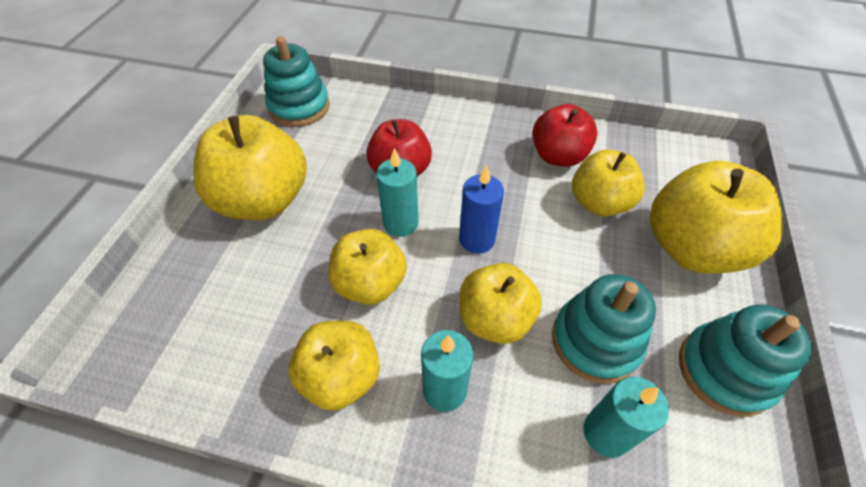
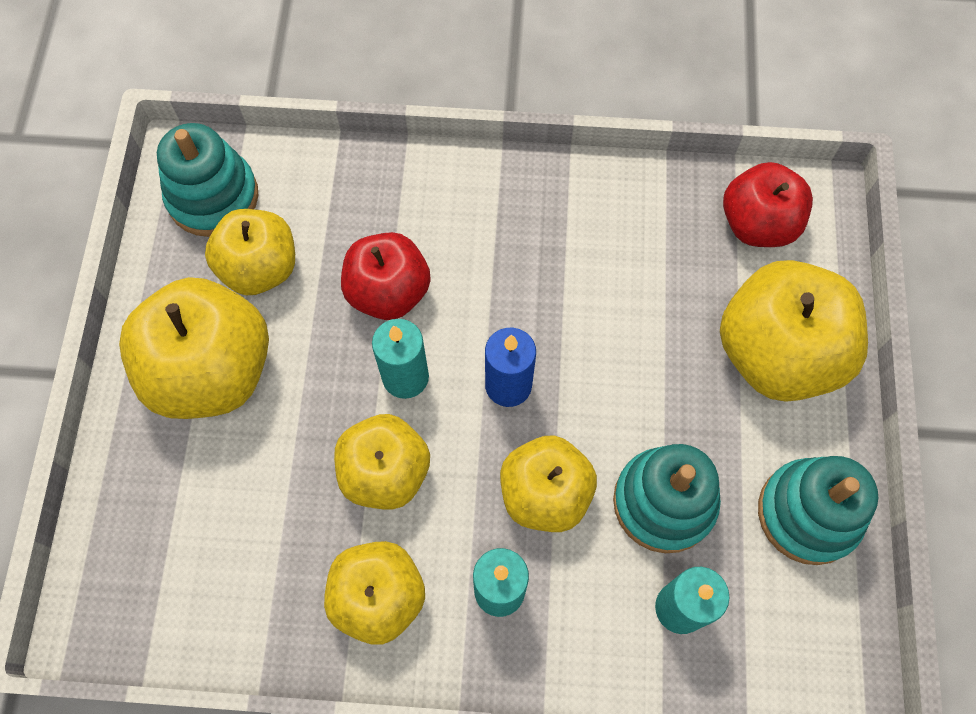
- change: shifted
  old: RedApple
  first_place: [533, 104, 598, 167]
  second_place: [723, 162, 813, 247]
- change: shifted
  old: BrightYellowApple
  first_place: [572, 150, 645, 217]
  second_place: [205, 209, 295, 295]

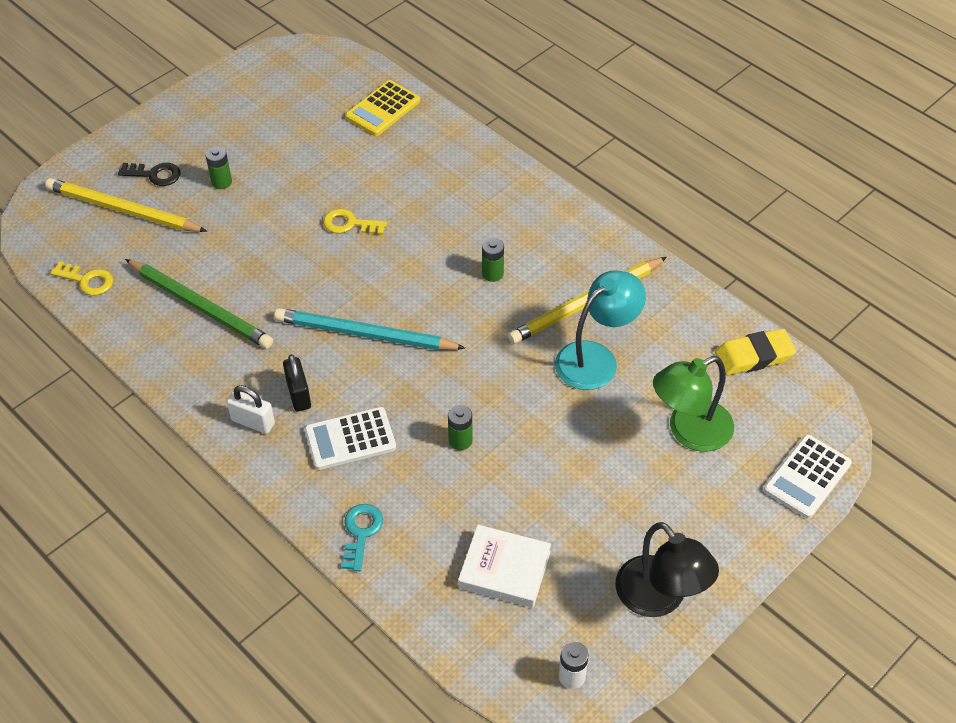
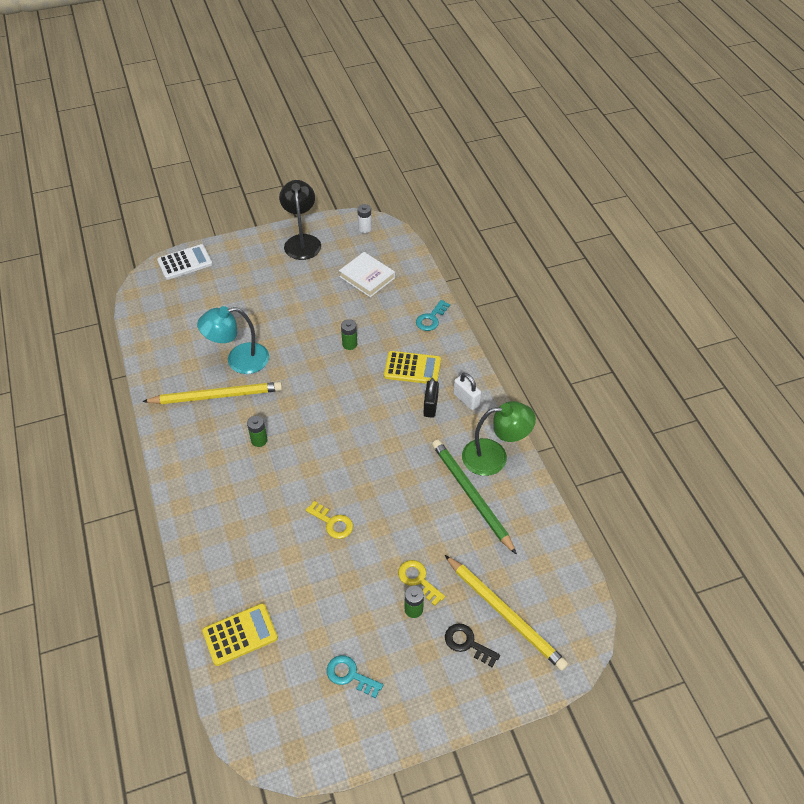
- change: shifted
  old: BrightYellowLatchkey
  first_place: [50, 261, 113, 295]
  second_place: [398, 560, 445, 606]
- change: gone
  old: TealWoodenPencil
  first_place: [274, 308, 466, 350]
- change: repainted
  old: PureWhitePocketCalculator
  new: BrightYellowPocketCalculator
  first_place: [305, 407, 396, 470]
  second_place: [384, 351, 441, 384]
- change: shifted
  old: LeafGreenReadingLamp
  first_place: [653, 356, 734, 452]
  second_place: [462, 401, 536, 476]
- change: gone
  old: BrightYellowEraser
  first_place: [715, 329, 796, 375]
- change: new
  new: TealLatchkey
  second_place: [327, 655, 383, 698]

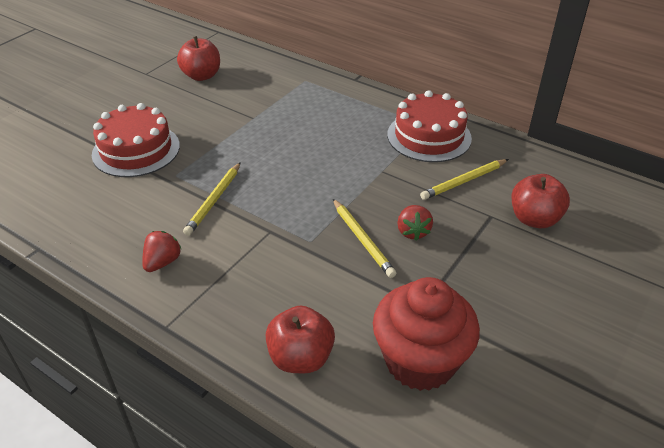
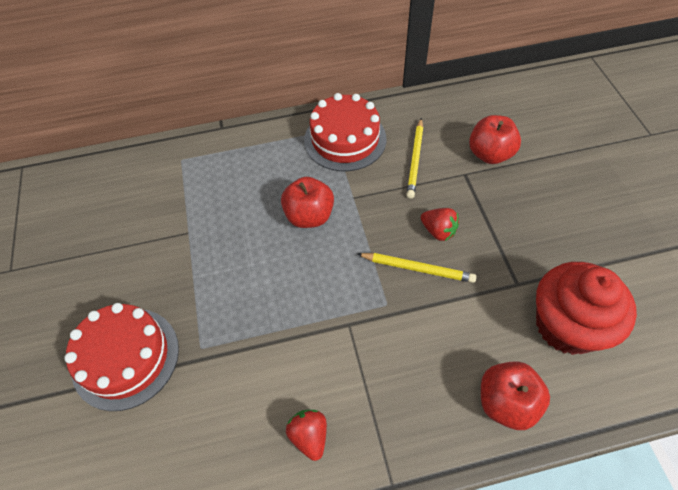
- change: shifted
  old: RedApple
  first_place: [177, 36, 220, 81]
  second_place: [281, 177, 334, 228]
- change: gone
  old: BrightYellowWoodenPencil
  first_place: [183, 162, 241, 236]

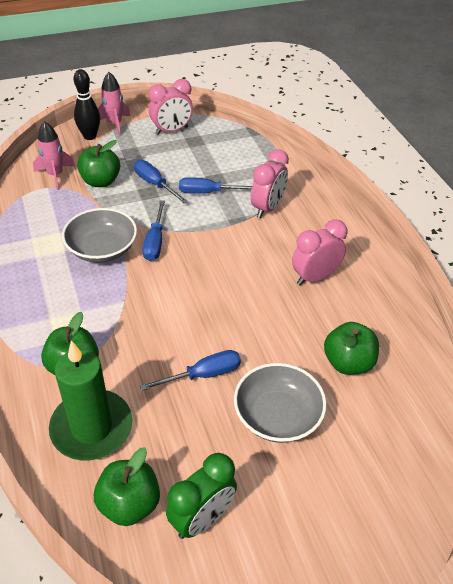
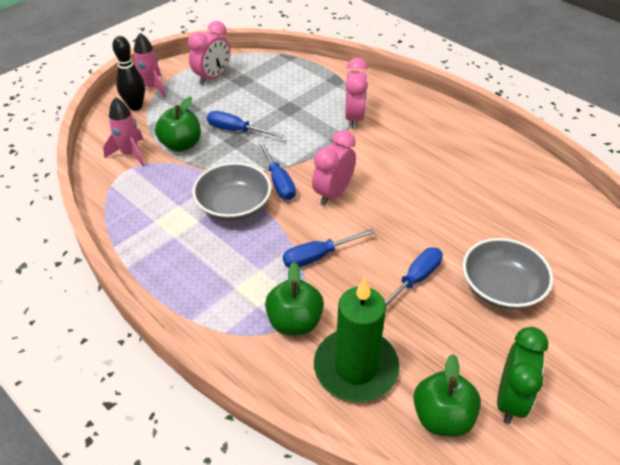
- change: shifted
  old: RoyalBlueScrewdriver
  first_place: [179, 177, 252, 194]
  second_place: [283, 229, 375, 267]
- change: shifted
  old: RosyClock
  first_place: [292, 220, 348, 286]
  second_place: [312, 130, 356, 206]
- change: gone
  old: LeafGreenApple
  first_place: [324, 322, 379, 375]

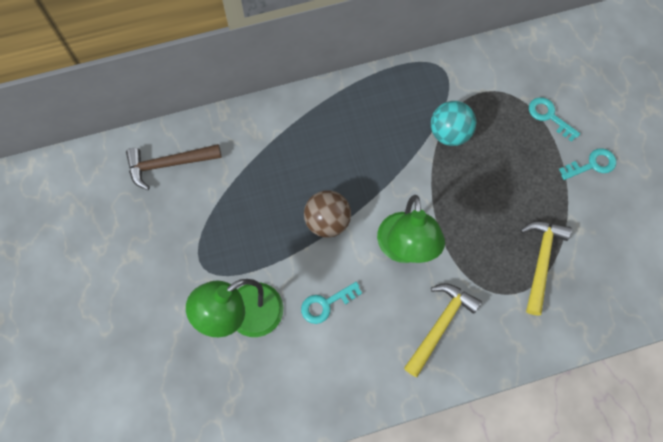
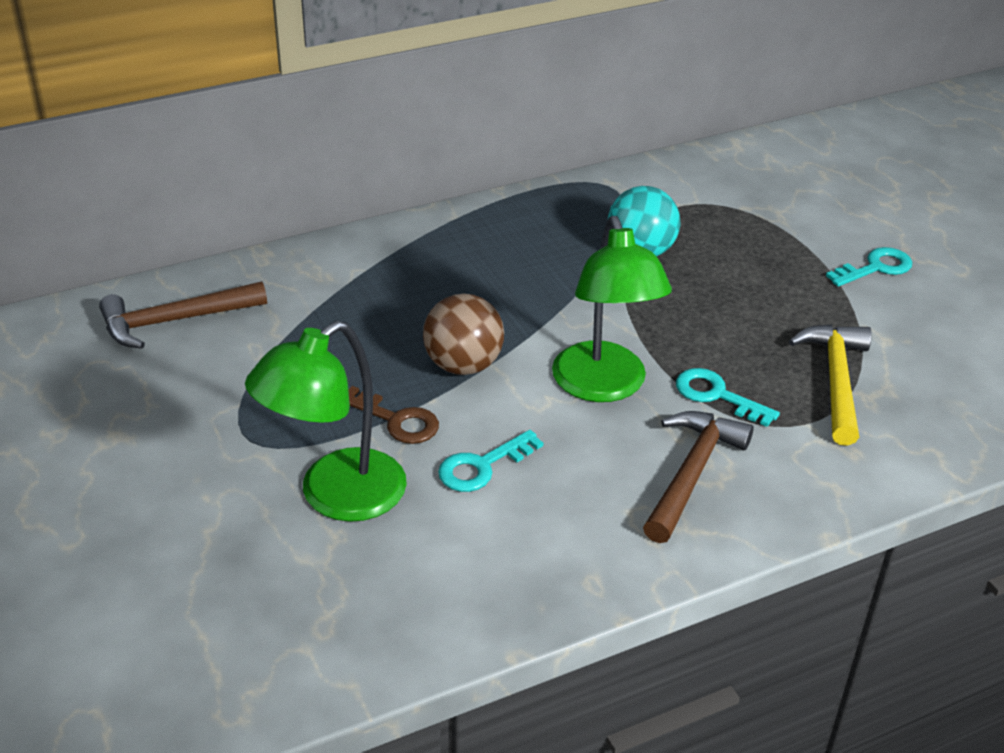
- change: repainted
  old: BrightYellowHammer
  new: BrownHammer
  first_place: [404, 283, 482, 377]
  second_place: [643, 411, 754, 543]
- change: shifted
  old: TealLatchkey
  first_place: [529, 97, 580, 142]
  second_place: [676, 368, 780, 427]
- change: new
  new: BrownLatchkey
  second_place: [348, 386, 439, 444]

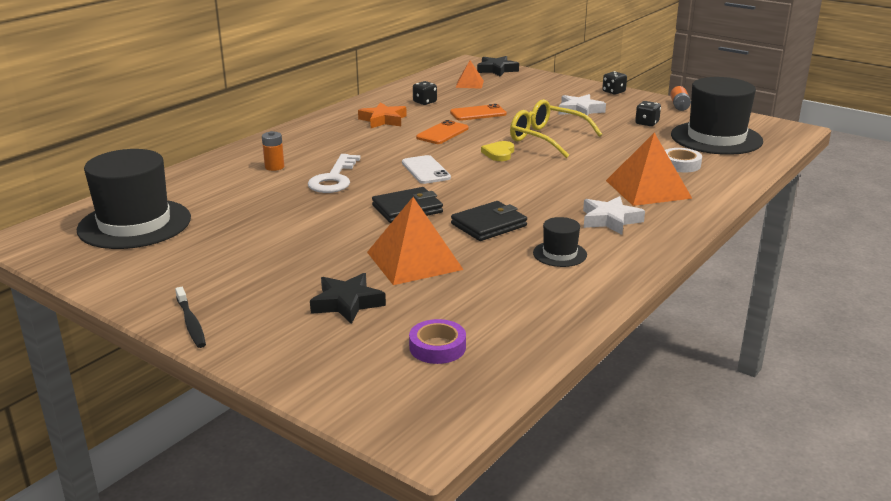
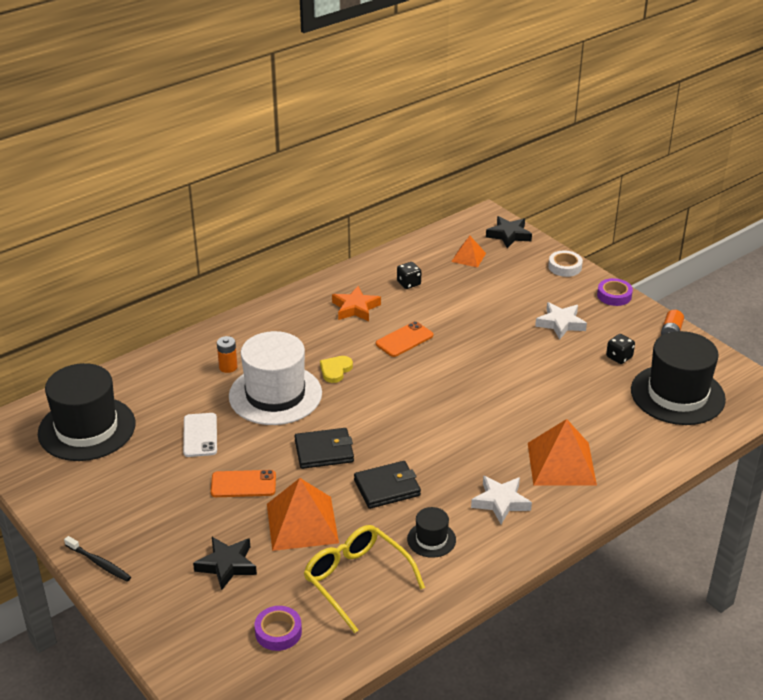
- change: rotated
  old: BlackToothBrush
  first_place: [175, 287, 206, 348]
  second_place: [64, 536, 131, 582]
  degrees: -45
- change: swapped
  old: PureWhiteLatchkey
  new: PureWhiteHat
  first_place: [308, 154, 361, 193]
  second_place: [229, 331, 322, 425]
- change: shifted
  old: PureWhitePhone
  first_place: [402, 155, 451, 184]
  second_place: [183, 413, 217, 457]
- change: shifted
  old: OrangeColouredPhone
  first_place: [450, 104, 507, 121]
  second_place: [211, 470, 276, 497]
- change: shifted
  old: BrightYellowHeartShape
  first_place: [481, 141, 514, 161]
  second_place: [320, 356, 353, 383]
- change: shifted
  old: BrightYellowEyeglasses
  first_place: [510, 99, 602, 158]
  second_place: [304, 525, 425, 633]
- change: swapped
  old: BlackGameDie
  new: PurpleTape
  first_place: [602, 71, 627, 95]
  second_place: [597, 278, 633, 306]
- change: shifted
  old: PureWhiteTape
  first_place: [665, 148, 702, 172]
  second_place: [548, 250, 583, 277]

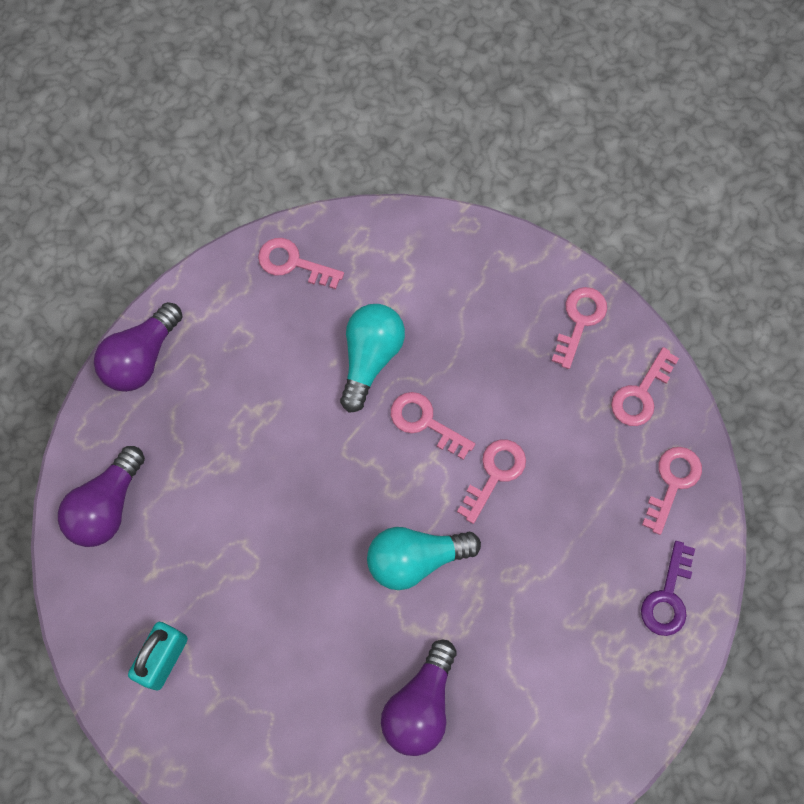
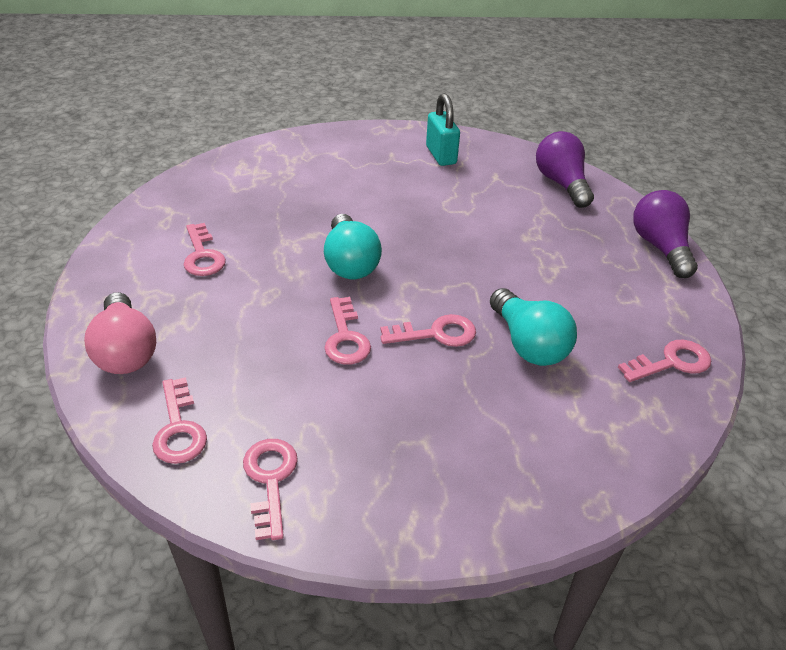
- change: rotated
  old: TealLightbulb
  first_place: [367, 527, 481, 590]
  second_place: [324, 214, 382, 279]
  degrees: 135
- change: gone
  old: PurpleLightbulb
  first_place: [381, 640, 456, 756]
- change: shifted
  old: RosyLatchkey
  first_place: [552, 287, 607, 369]
  second_place: [184, 223, 226, 276]
- change: swapped
  old: PurpleLatchkey
  new: RosyLightbulb
  first_place: [641, 541, 695, 636]
  second_place: [84, 292, 156, 374]

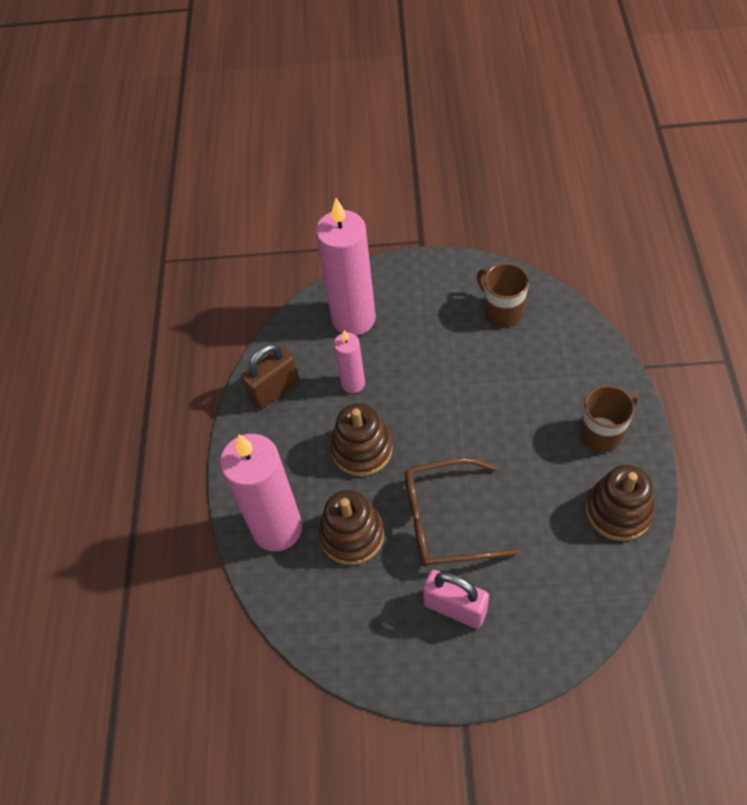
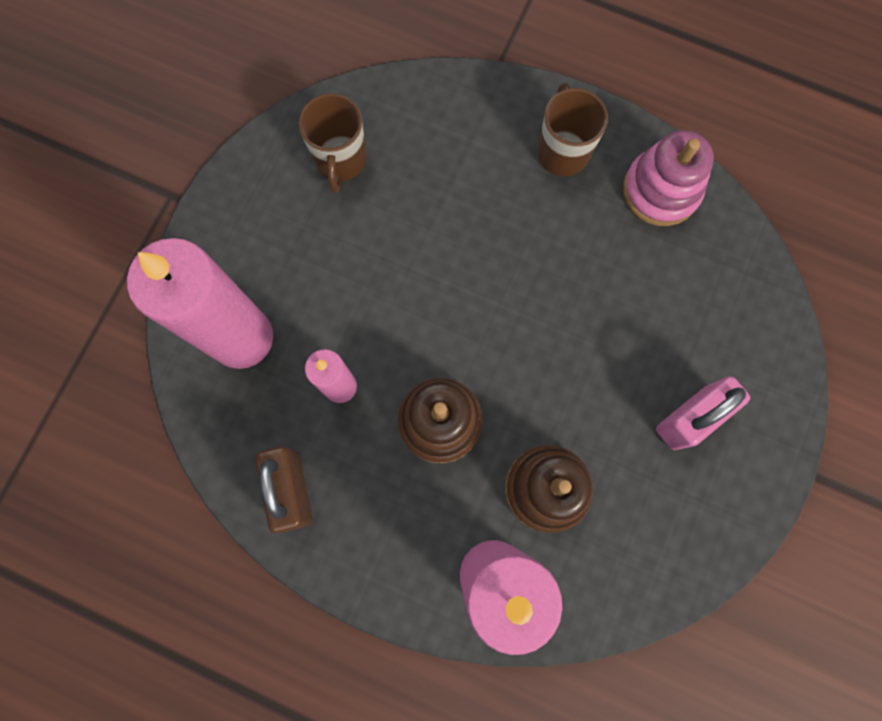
- change: gone
  old: BrownEyeglasses
  first_place: [404, 458, 519, 567]
- change: rotated
  old: BrownCoffeeMug
  first_place: [477, 263, 529, 327]
  second_place: [299, 93, 367, 193]
  degrees: -75
- change: repainted
  old: BrownStackingRings
  new: RosyStackingRings
  first_place: [586, 465, 655, 541]
  second_place: [623, 130, 714, 226]

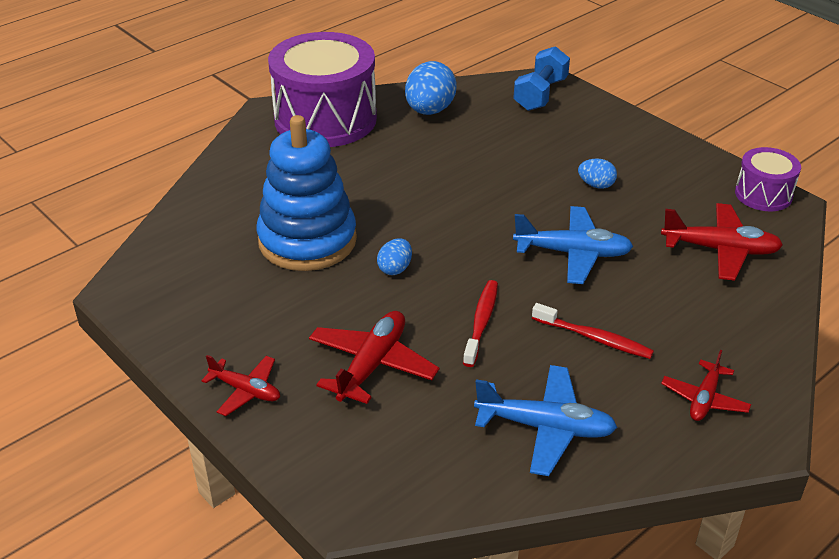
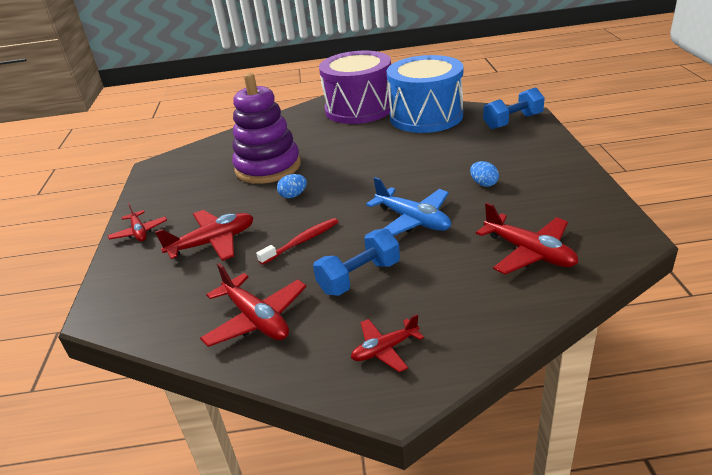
- change: repainted
  old: RoyalBlueStackingRings
  new: PurpleStackingRings
  first_place: [257, 115, 357, 271]
  second_place: [232, 73, 301, 184]
- change: swapped
  old: RoyalBlueEggShape
  new: RoyalBlueDrum
  first_place: [405, 61, 457, 115]
  second_place: [387, 55, 463, 133]
- change: repainted
  old: RoyalBlueAeroplane
  new: RedAeroplane
  first_place: [474, 365, 617, 476]
  second_place: [200, 263, 307, 347]
- change: swapped
  old: RedToothBrush
  new: RoyalBlueDumbbell
  first_place: [532, 303, 654, 359]
  second_place: [313, 229, 400, 296]
- change: gone
  old: PurpleDrum
  first_place: [735, 147, 801, 211]

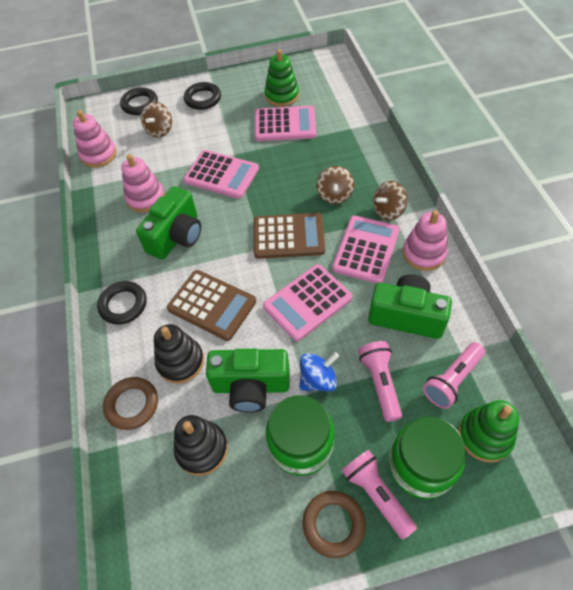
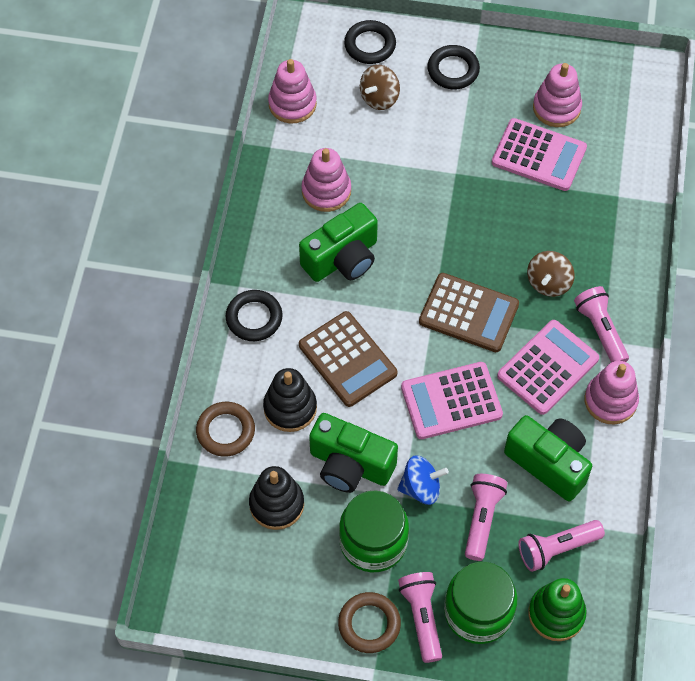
- change: gone
  old: RosyPocketCalculator
  first_place: [184, 150, 259, 199]
- change: repainted
  old: LeafGreenStackingRings
  new: RosyStackingRings
  first_place: [264, 49, 299, 107]
  second_place: [533, 63, 582, 127]
- change: swapped
  old: BrownToyTop
  new: RosyPocketTorch
  first_place: [373, 181, 408, 220]
  second_place: [574, 286, 629, 362]

